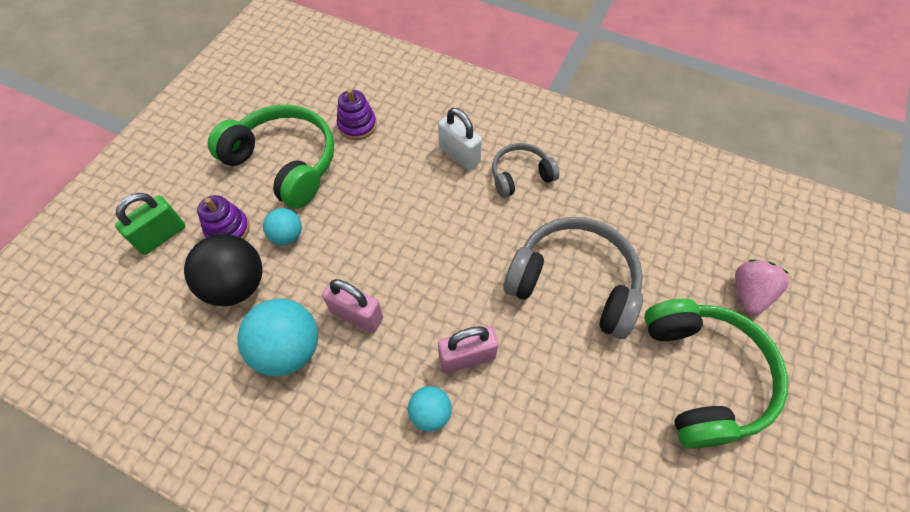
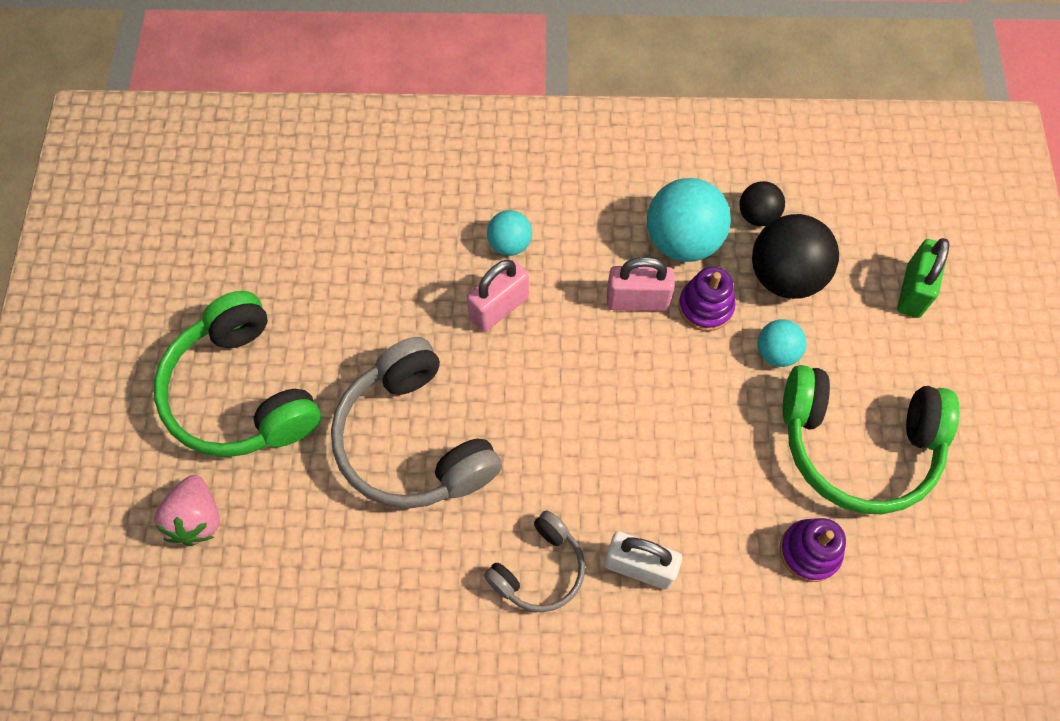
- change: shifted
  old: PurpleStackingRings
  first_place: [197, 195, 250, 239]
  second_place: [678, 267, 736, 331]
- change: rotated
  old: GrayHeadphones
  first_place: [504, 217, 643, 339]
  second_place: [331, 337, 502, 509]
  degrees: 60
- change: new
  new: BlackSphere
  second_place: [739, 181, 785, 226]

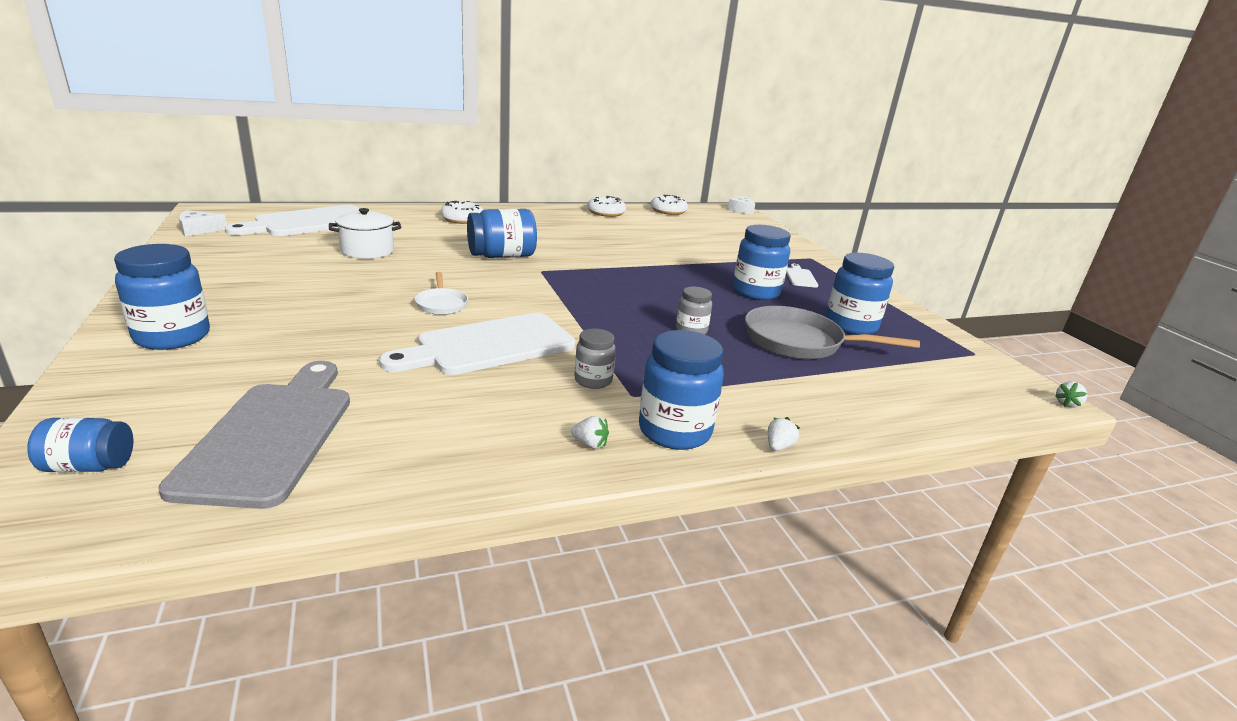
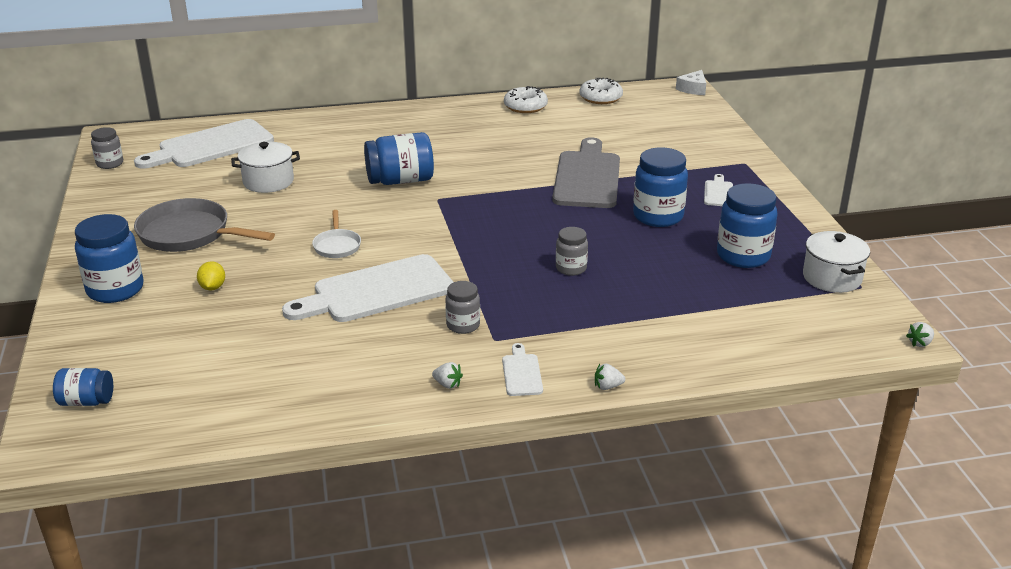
- change: shifted
  old: GrayChoppingBoard
  first_place: [158, 361, 350, 509]
  second_place: [552, 137, 620, 208]
- change: swapped
  old: PureWhiteCheese
  new: GrayPreserveJar
  first_place: [179, 210, 227, 236]
  second_place: [91, 127, 123, 169]
- change: gone
  old: PureWhiteDoughnut
  first_place: [441, 201, 483, 224]
- change: swapped
  old: RoyalBluePreserveJar
  new: PureWhiteChoppingBoard
  first_place: [639, 330, 724, 450]
  second_place: [502, 343, 543, 396]
- change: shifted
  old: GraySkillet
  first_place: [745, 306, 920, 359]
  second_place: [134, 198, 275, 252]
- change: rotated
  old: PureWhiteToyStrawberry
  first_place: [768, 417, 800, 451]
  second_place: [595, 364, 625, 390]
  degrees: -135
- change: new
  new: BrightYellowCitrusFruit
  second_place: [197, 261, 225, 290]
- change: new
  new: PureWhiteCookingPot
  second_place: [803, 231, 870, 293]

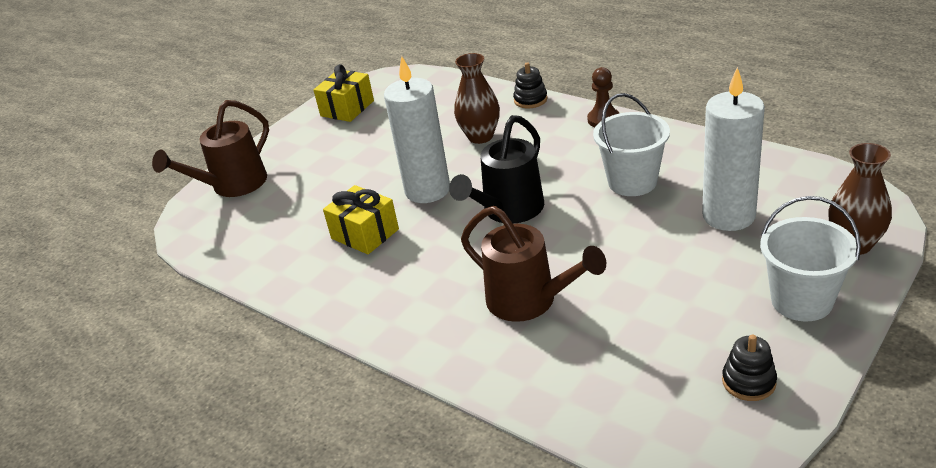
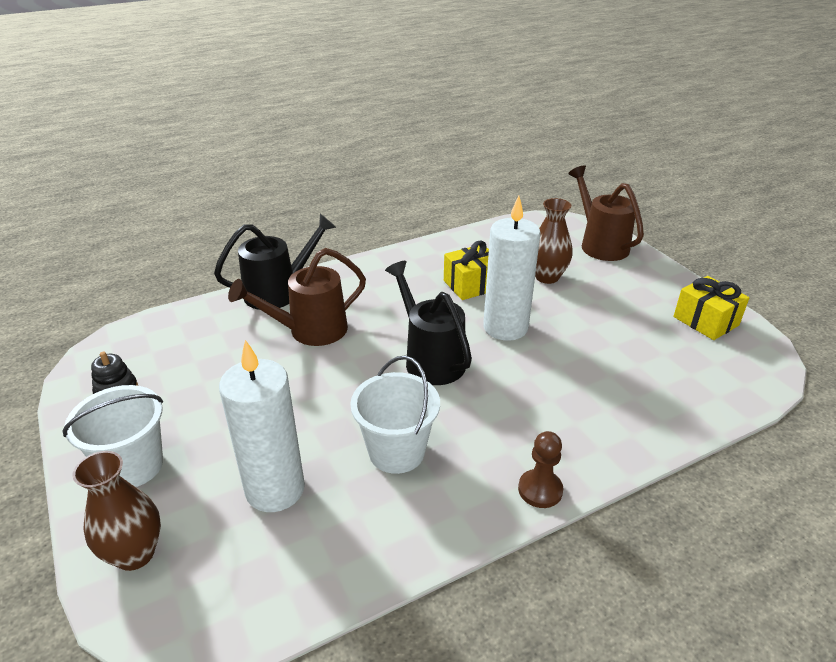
- change: shifted
  old: BrownTallVase
  first_place: [454, 53, 500, 144]
  second_place: [535, 198, 573, 284]
- change: gone
  old: BlackStackingRings
  first_place: [513, 62, 547, 108]
- change: new
  new: BlackWateringPot
  second_place: [214, 214, 336, 310]

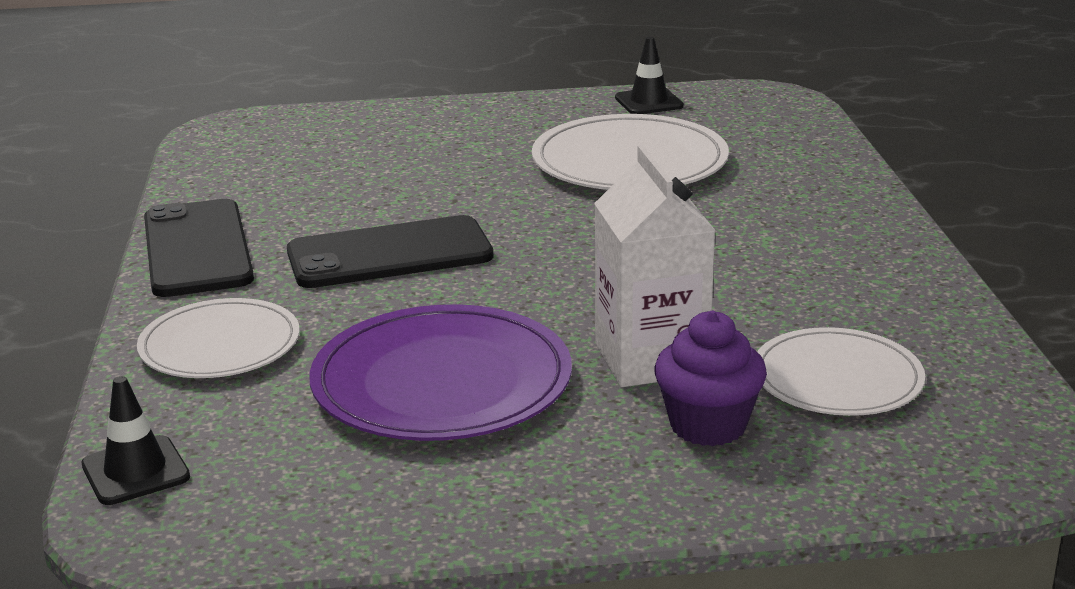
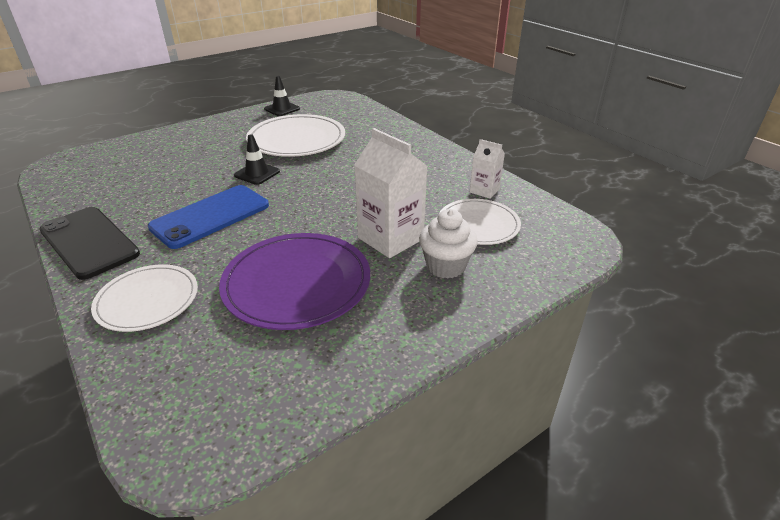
- change: shifted
  old: BlackTrafficCone
  first_place: [81, 376, 190, 505]
  second_place: [234, 134, 280, 185]
- change: repainted
  old: BlackPhone
  new: RoyalBluePhone
  first_place: [287, 215, 493, 288]
  second_place: [148, 185, 269, 249]
- change: repainted
  old: PurpleMuffin
  new: PureWhiteMuffin
  first_place: [655, 310, 767, 446]
  second_place: [419, 209, 478, 279]
- change: new
  new: PureWhiteJuiceCarton
  second_place: [470, 139, 505, 199]

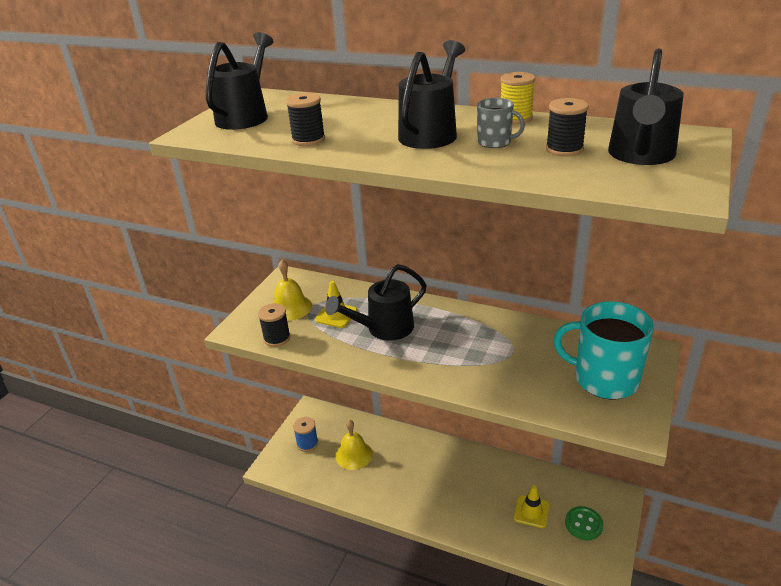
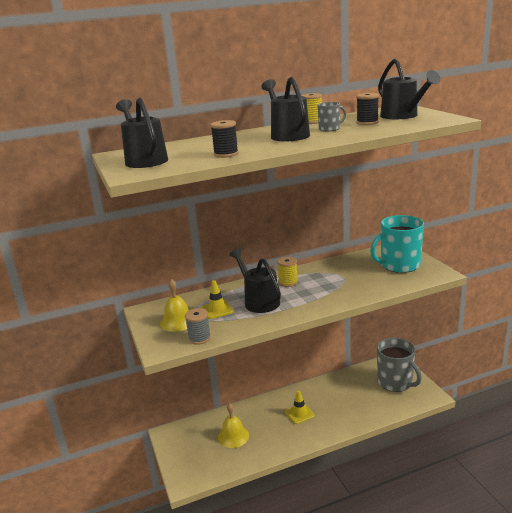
- change: repainted
  old: BlackSpool
  new: GraySpool
  first_place: [258, 303, 291, 347]
  second_place: [185, 308, 211, 345]
- change: gone
  old: RoyalBlueSpool
  first_place: [293, 417, 318, 452]
- change: rotated
  old: BlackWateringPot
  first_place: [325, 264, 427, 341]
  second_place: [229, 248, 281, 313]
  degrees: 135
- change: shifted
  old: BrightYellowTrafficCone
  first_place: [514, 485, 550, 528]
  second_place: [285, 390, 315, 424]
- change: swapped
  old: LeafGreenButton
  new: GrayCoffeeMug
  first_place: [565, 506, 603, 540]
  second_place: [377, 338, 422, 392]
- change: new
  new: BrightYellowSpool
  second_place: [277, 257, 298, 287]

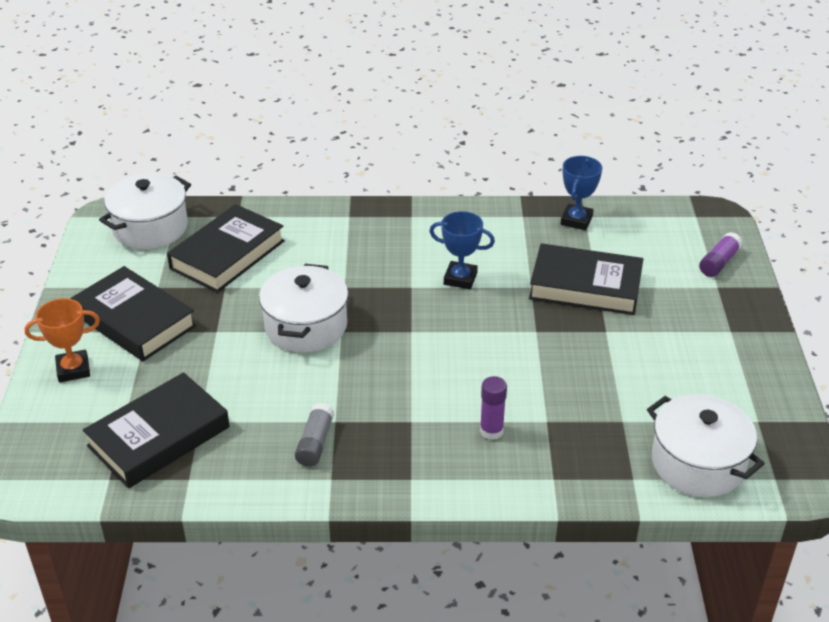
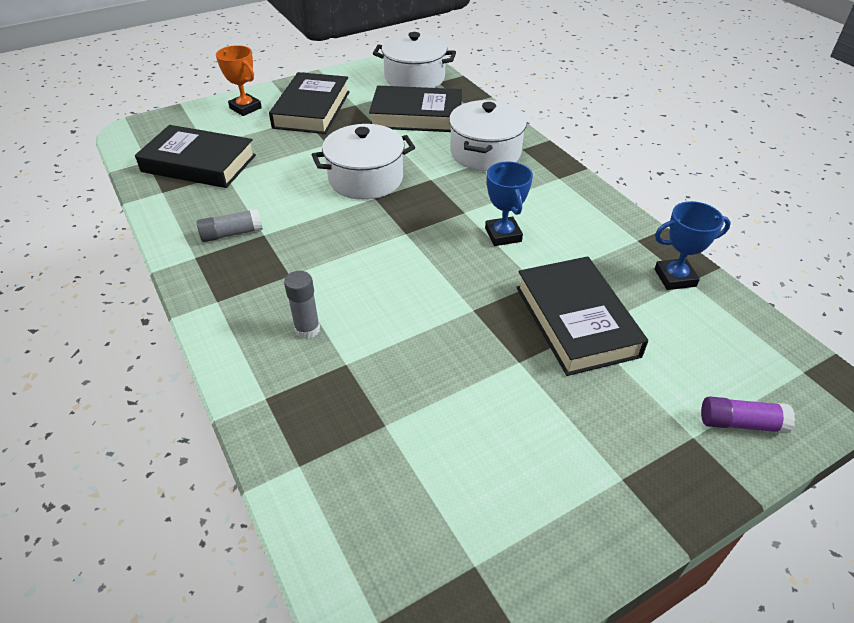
- change: repainted
  old: PurpleGlueStick
  new: GrayGlueStick
  first_place: [480, 376, 507, 440]
  second_place: [284, 271, 320, 339]
- change: shifted
  old: PureWhiteCookingPot
  first_place: [647, 394, 765, 497]
  second_place: [449, 100, 527, 171]

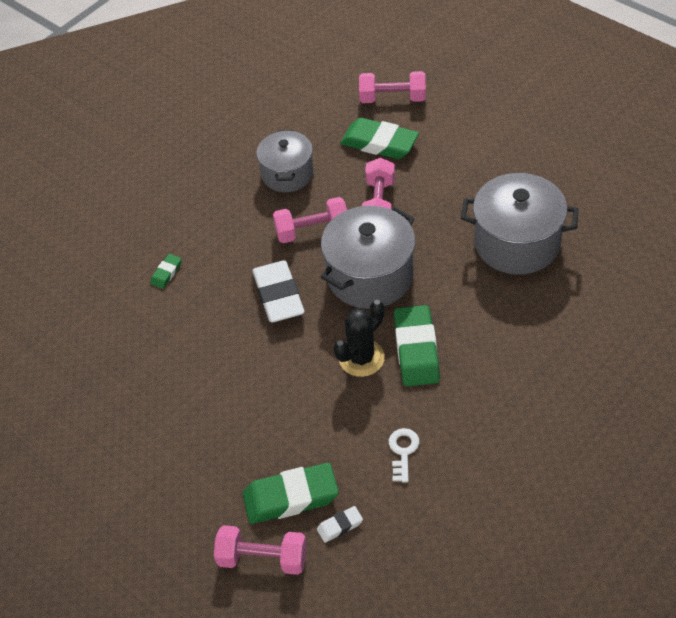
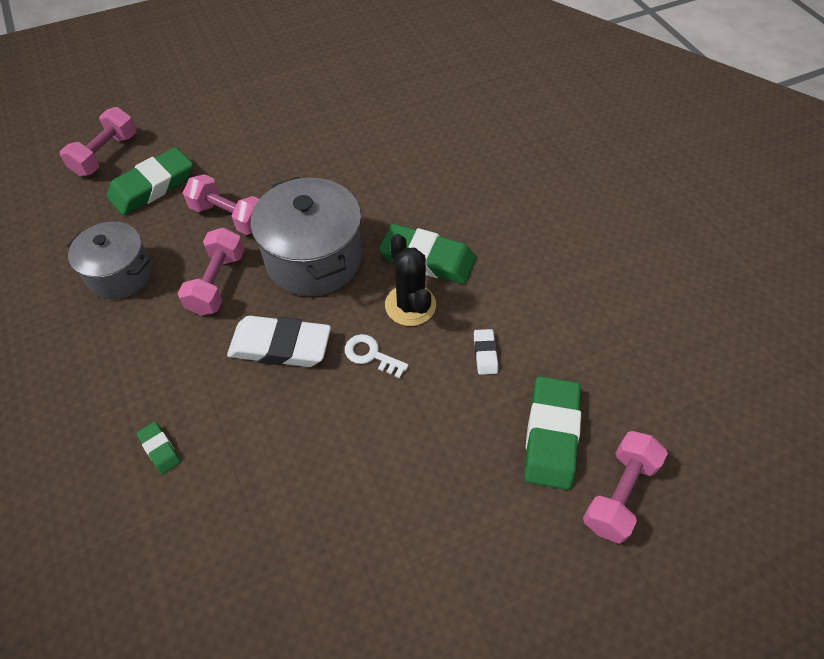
- change: shifted
  old: PureWhiteEraser
  first_place: [317, 506, 363, 543]
  second_place: [474, 329, 498, 375]
- change: shifted
  old: PureWhiteLatchkey
  first_place: [389, 428, 419, 483]
  second_place: [345, 334, 409, 379]
- change: gone
  old: GrayCookingPot
  first_place: [461, 173, 579, 275]

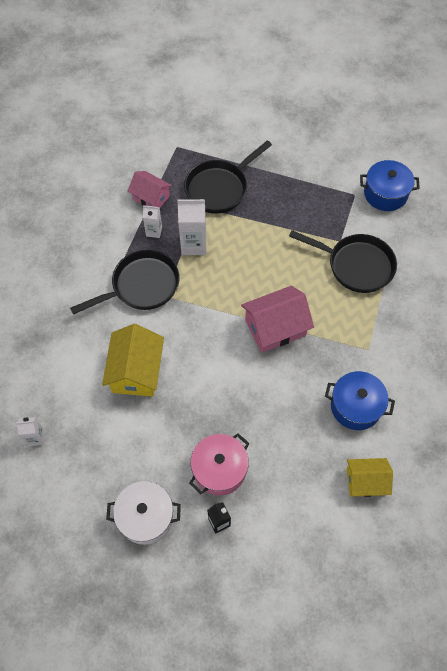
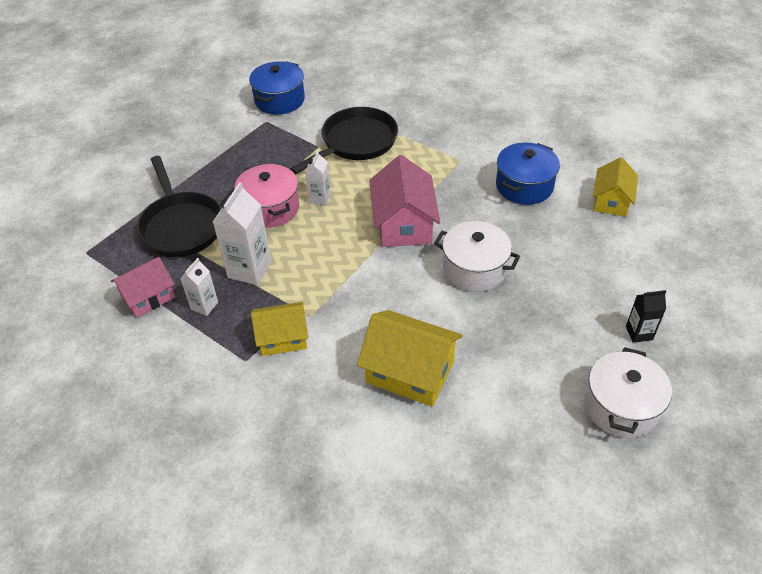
- change: shifted
  old: PureWhiteJuiceCarton
  first_place: [16, 417, 44, 446]
  second_place: [305, 151, 331, 205]
- change: swapped
  old: BlackSkillet
  new: BrightYellowHouse
  first_place: [70, 250, 180, 315]
  second_place: [251, 302, 308, 356]
- change: shifted
  old: RosyCookingPot
  first_place: [189, 433, 249, 495]
  second_place: [234, 164, 299, 228]
- change: new
  new: PureWhiteCookingPot
  second_place: [434, 221, 520, 292]

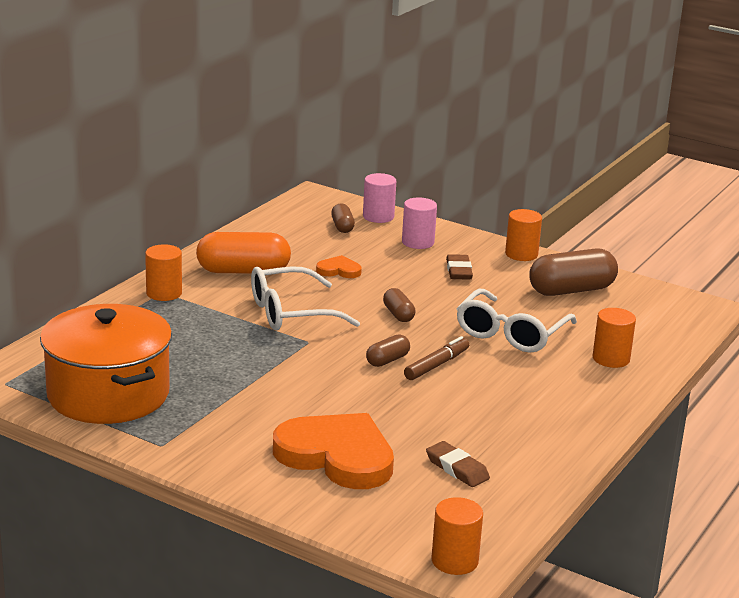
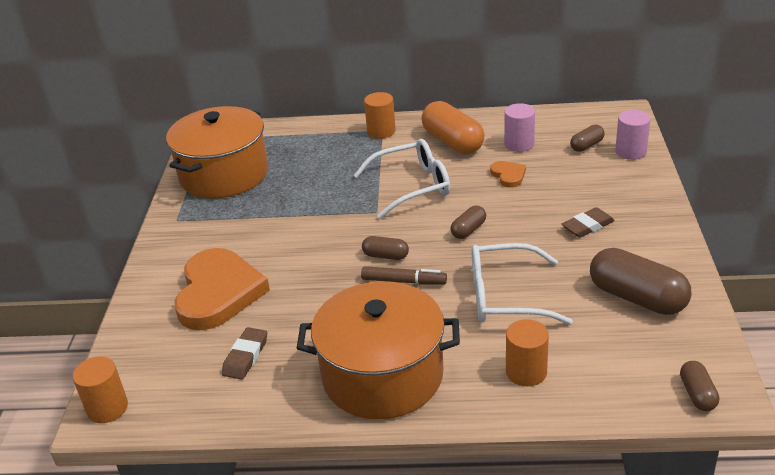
- change: rotated
  old: PureWhiteEyeglasses
  first_place: [251, 266, 360, 330]
  second_place: [353, 139, 450, 219]
  degrees: 120
- change: shifted
  old: RosyCylinderShape
  first_place: [402, 197, 437, 249]
  second_place: [504, 103, 535, 152]
- change: gone
  old: OrangeColouredCylinderShape
  first_place: [505, 209, 542, 261]
- change: new
  new: OrangeColouredCookingPot
  second_place: [297, 281, 460, 419]
- change: new
  new: BrownPill
  second_place: [680, 361, 719, 411]

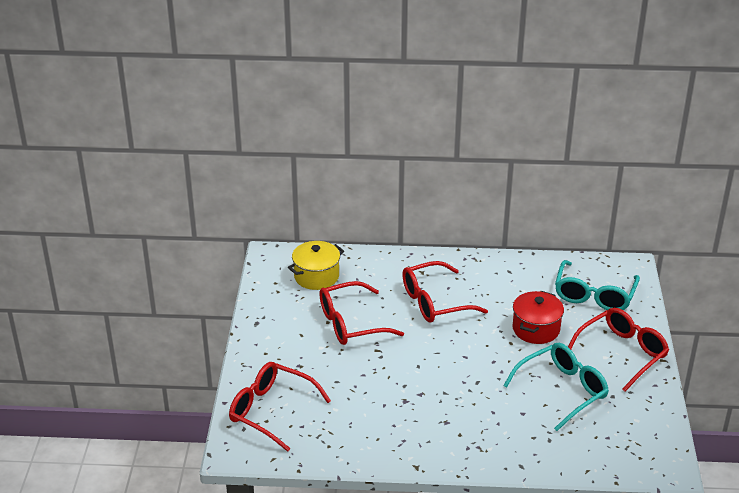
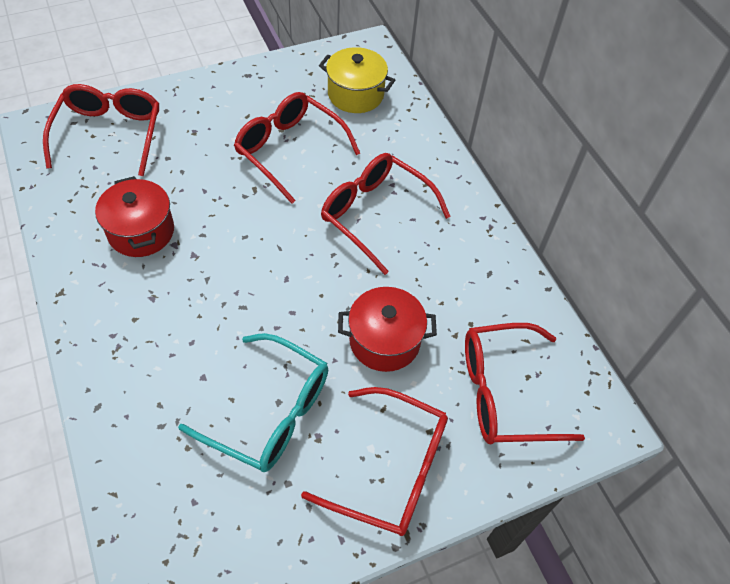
- change: repainted
  old: TealEyeglasses
  new: RedEyeglasses
  first_place: [555, 260, 640, 310]
  second_place: [465, 323, 585, 445]
- change: new
  new: RedCookingPot
  second_place: [95, 176, 174, 257]

